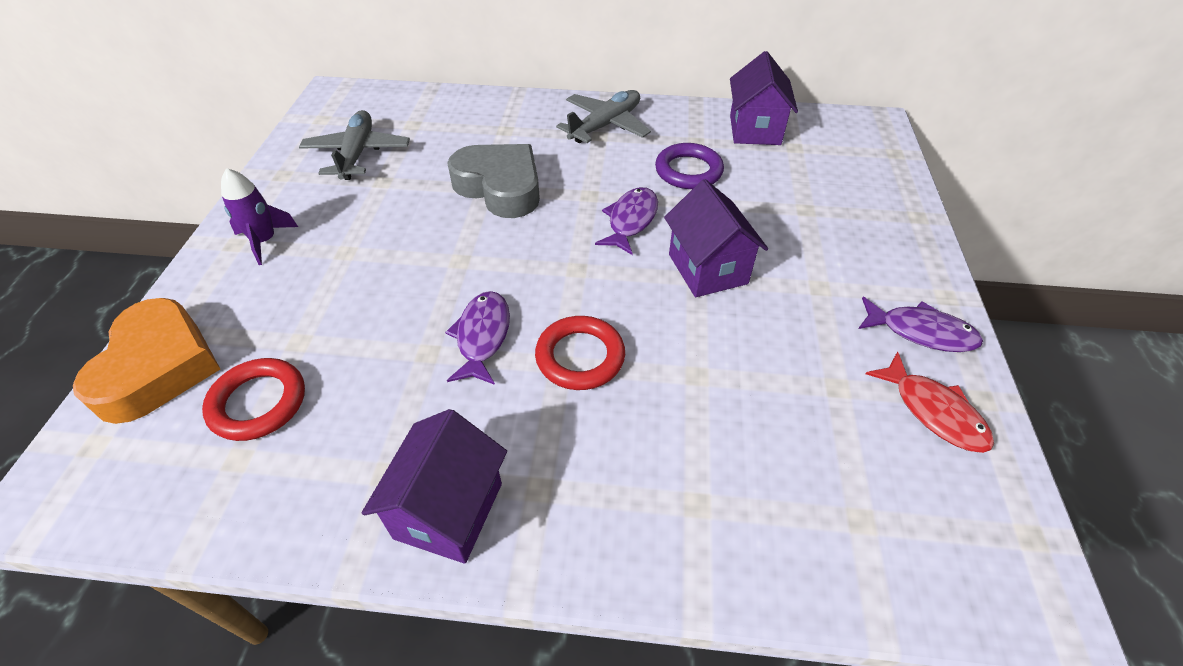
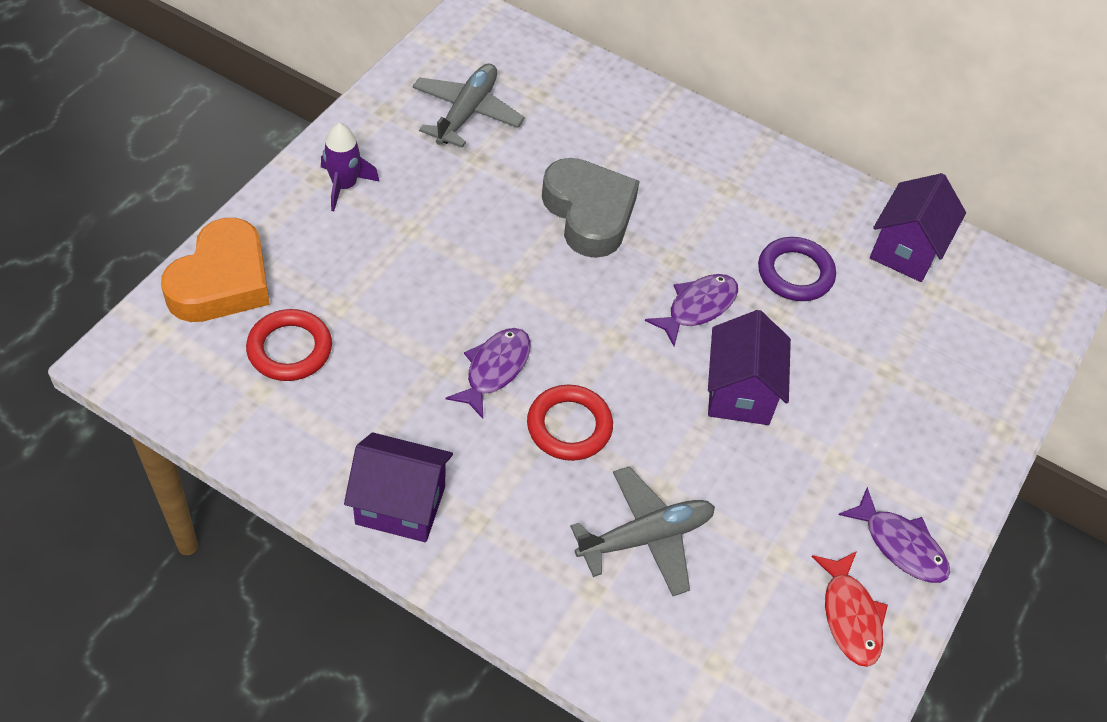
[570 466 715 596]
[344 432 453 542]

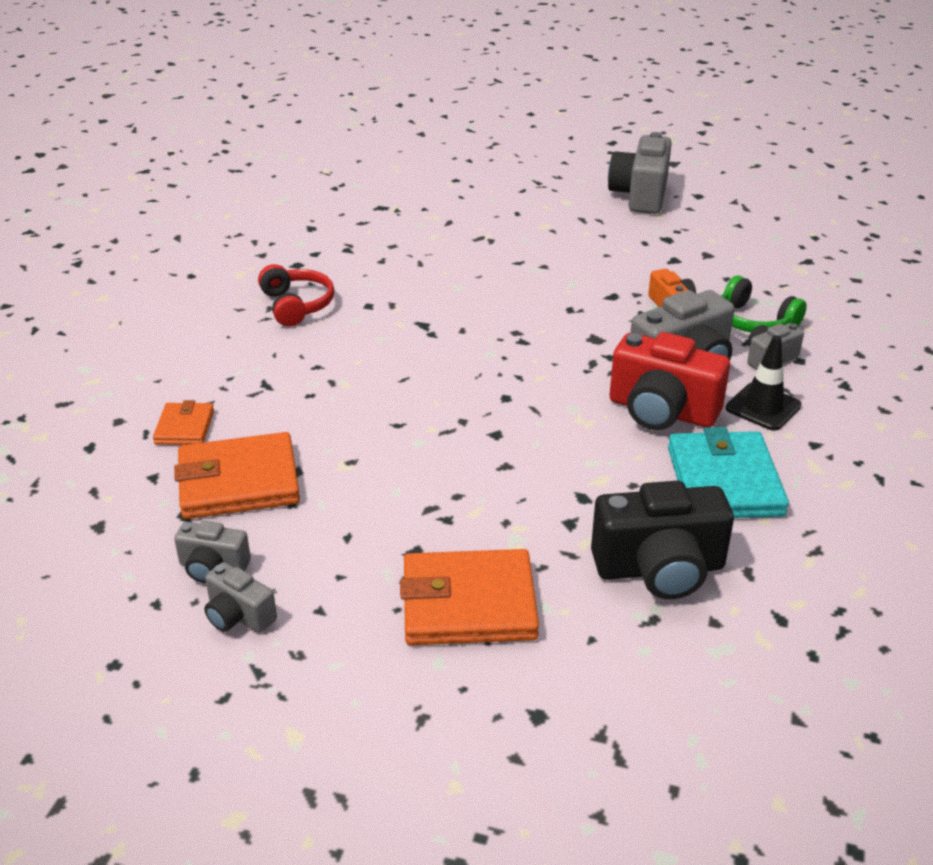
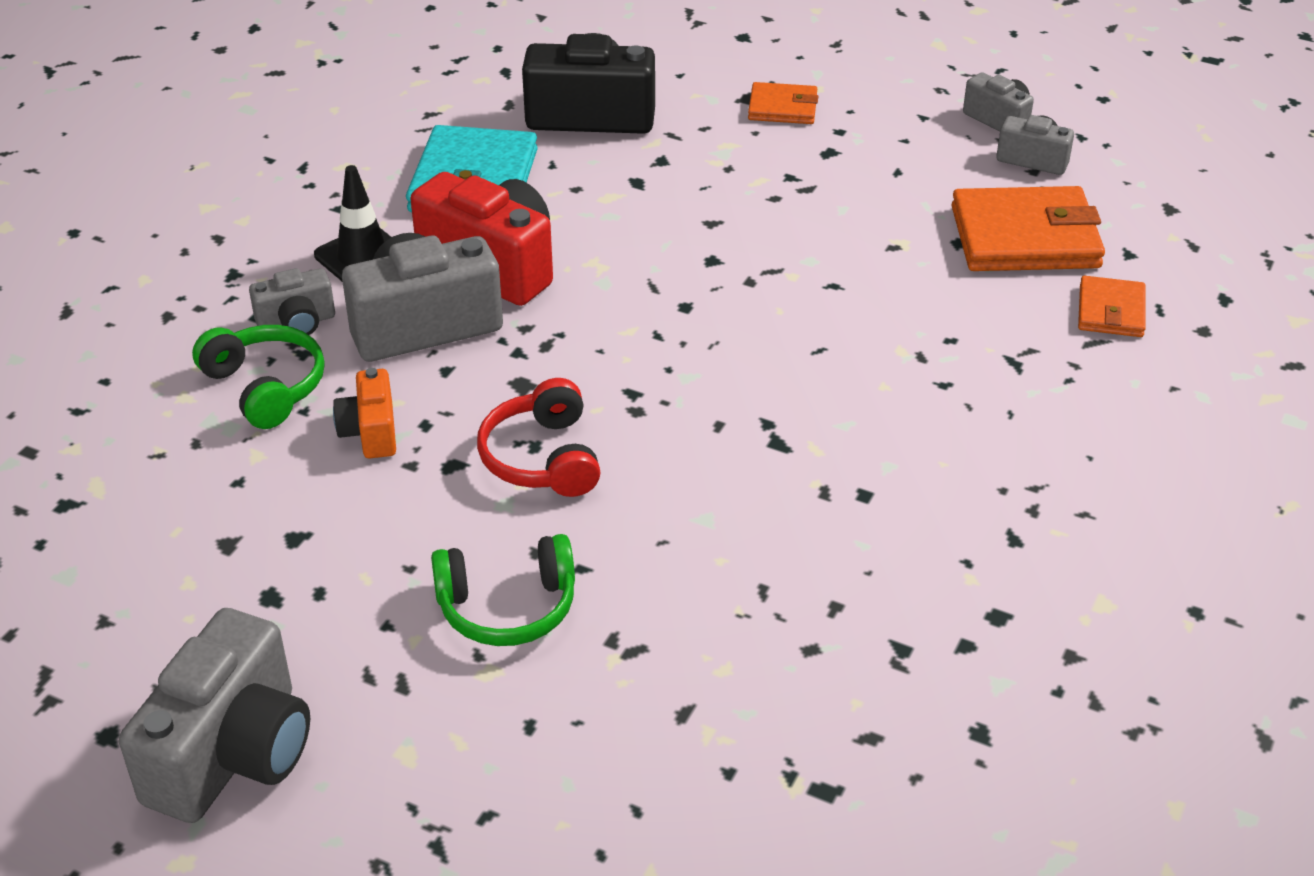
[431 534 575 646]
[477 378 600 497]
[748 82 818 124]

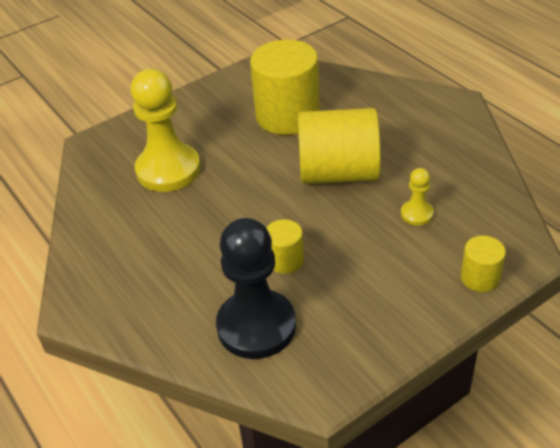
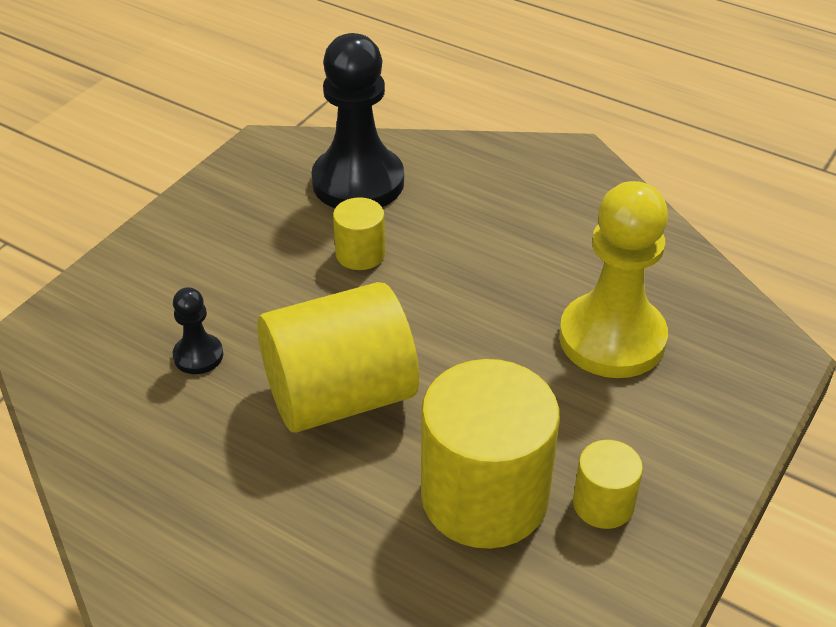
[573 440 643 529]
[173 287 223 374]

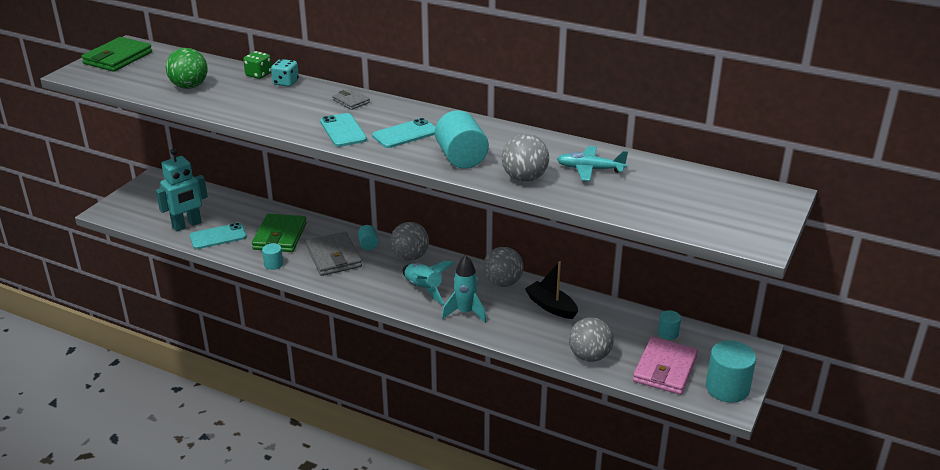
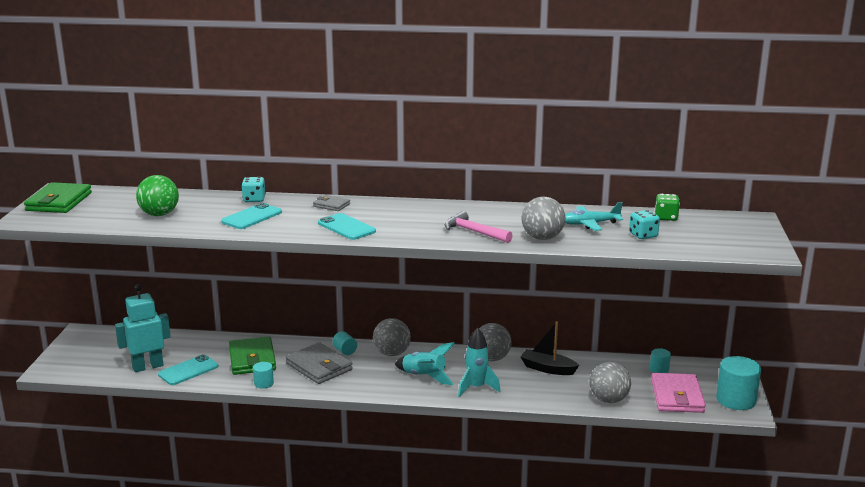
[629 210 660 239]
[655 194 680 221]
[221 203 282 229]
[444 211 513 243]
[115 284 171 372]

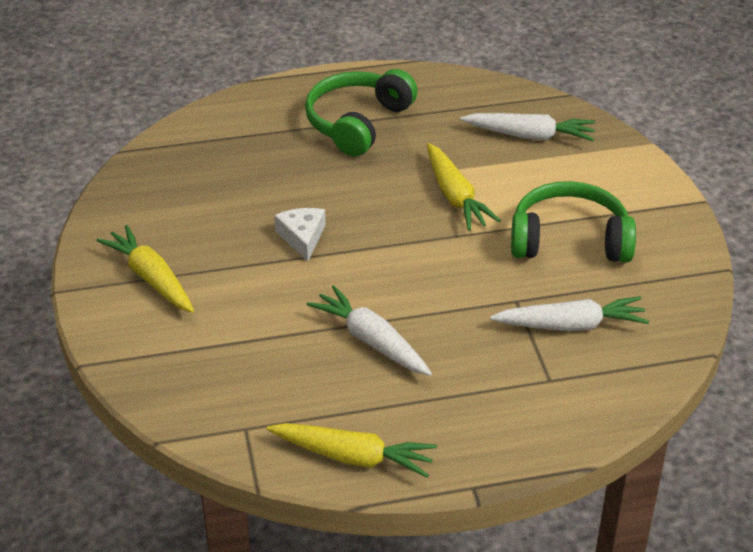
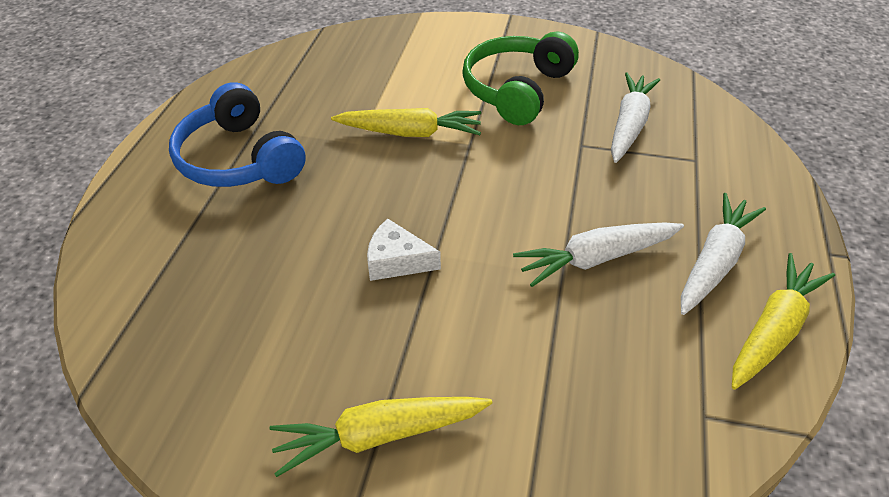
[681 193 766 315]
[169 82 306 187]

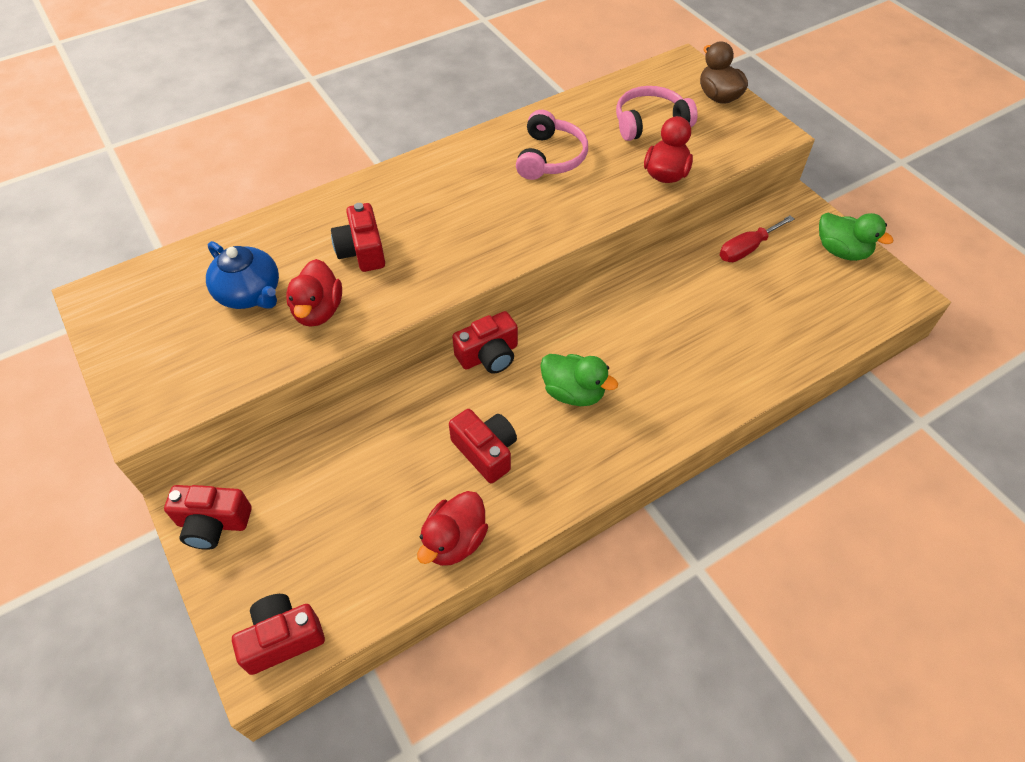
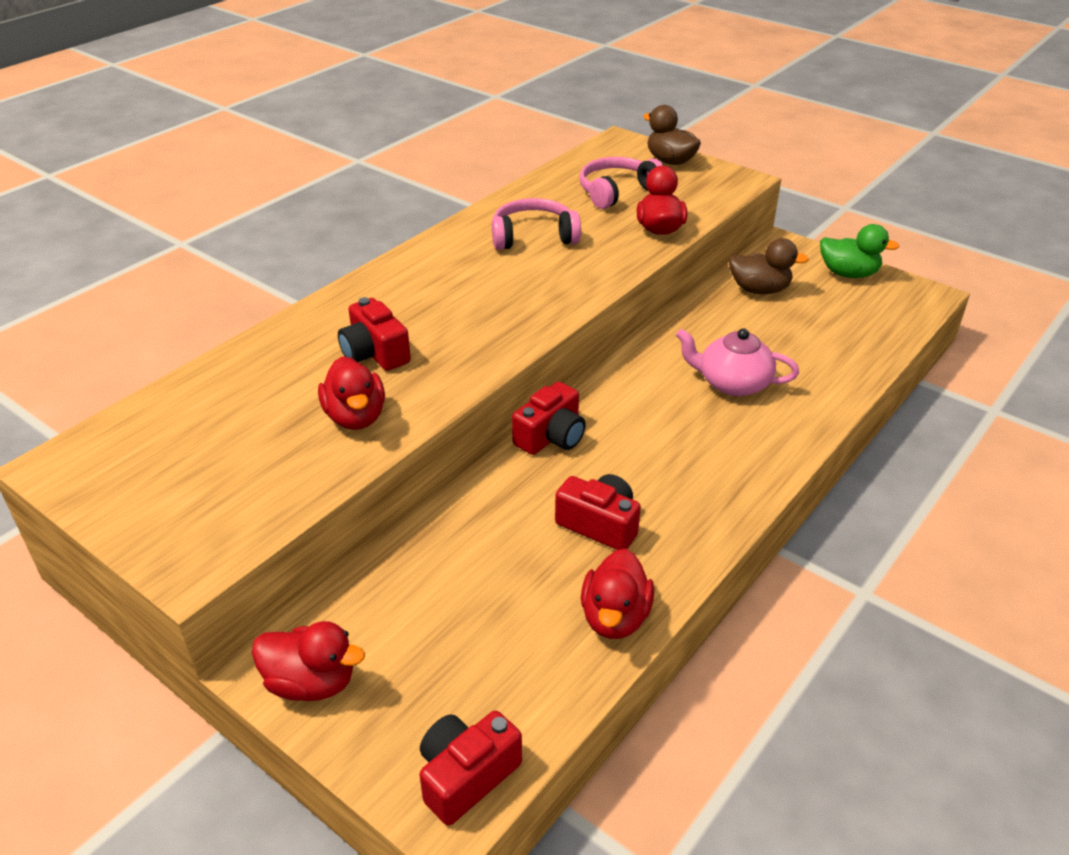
[206 241 279 309] (first image)
[540 354 618 406] (first image)
[676 328 799 396]
[252 621 365 701]
[729 238 809 294]
[492 198 581 250]

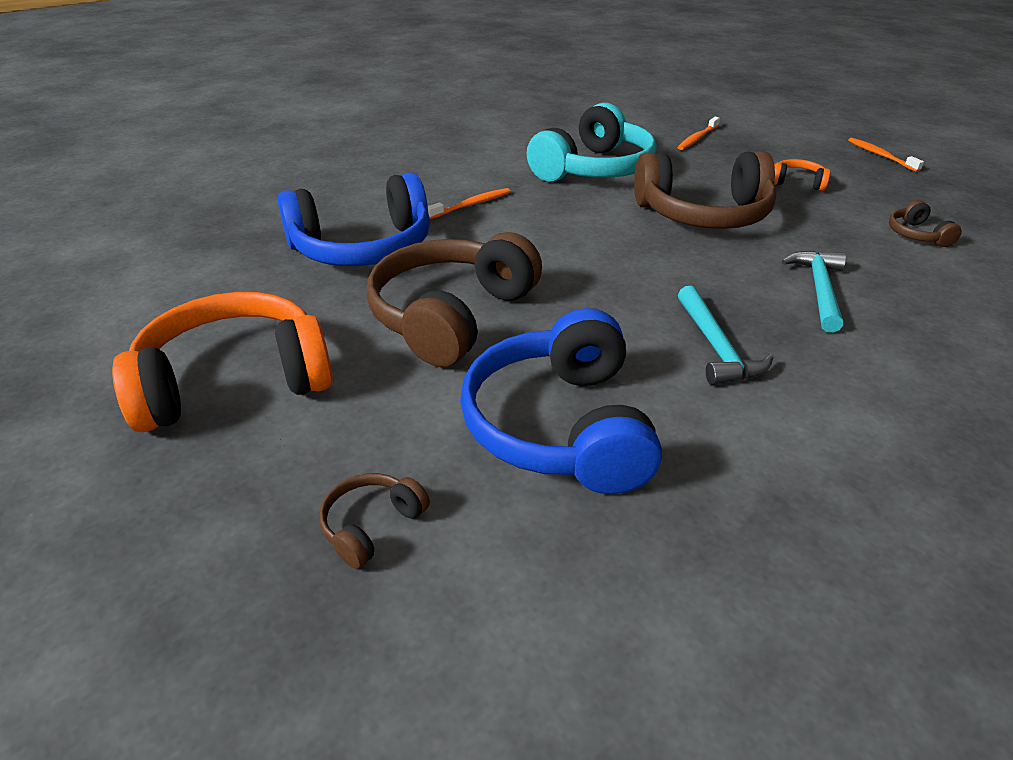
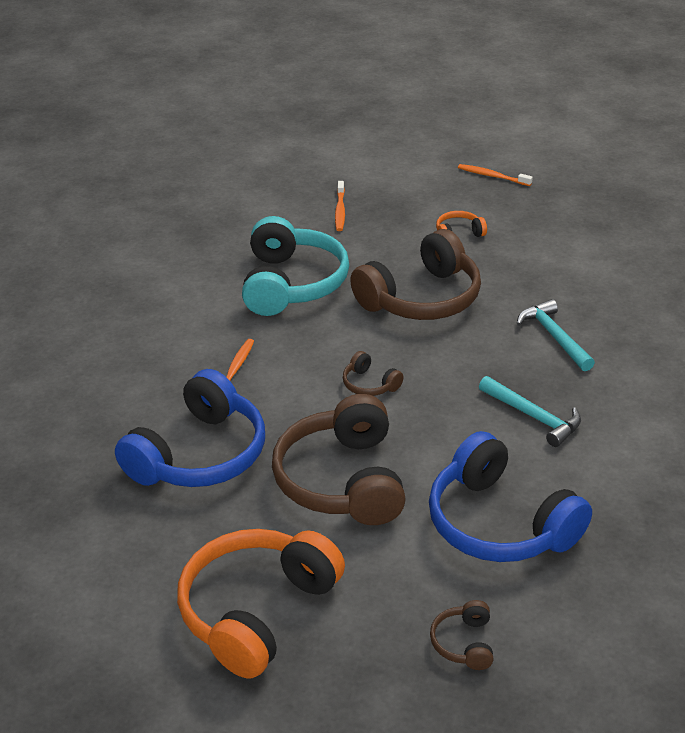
[343 351 404 396]

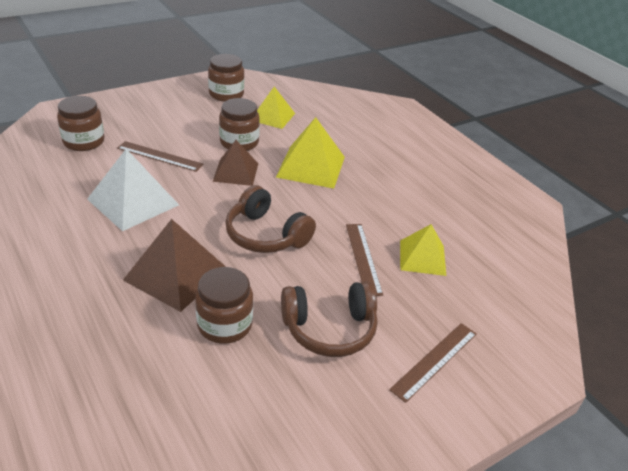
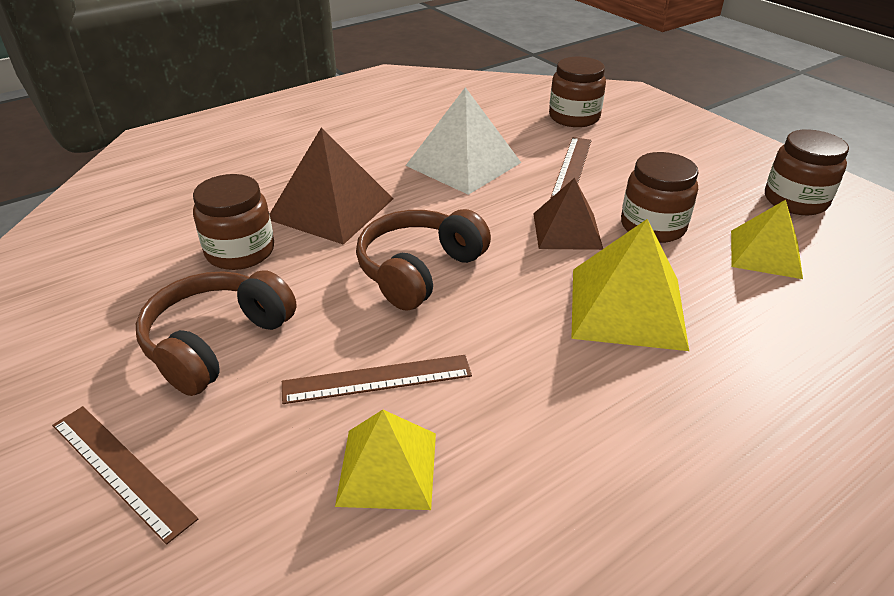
[136 270 297 396]

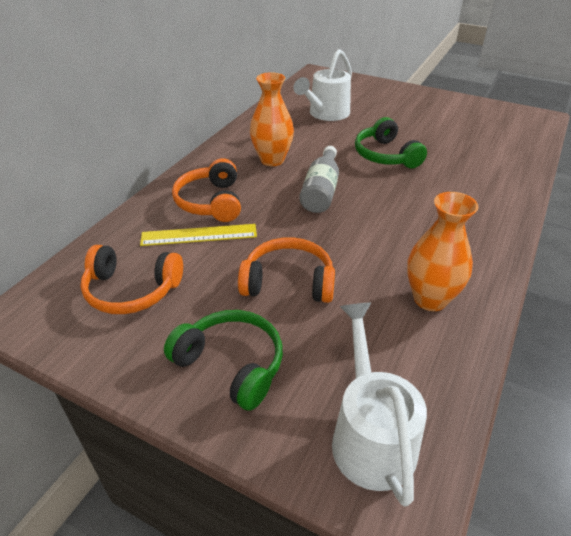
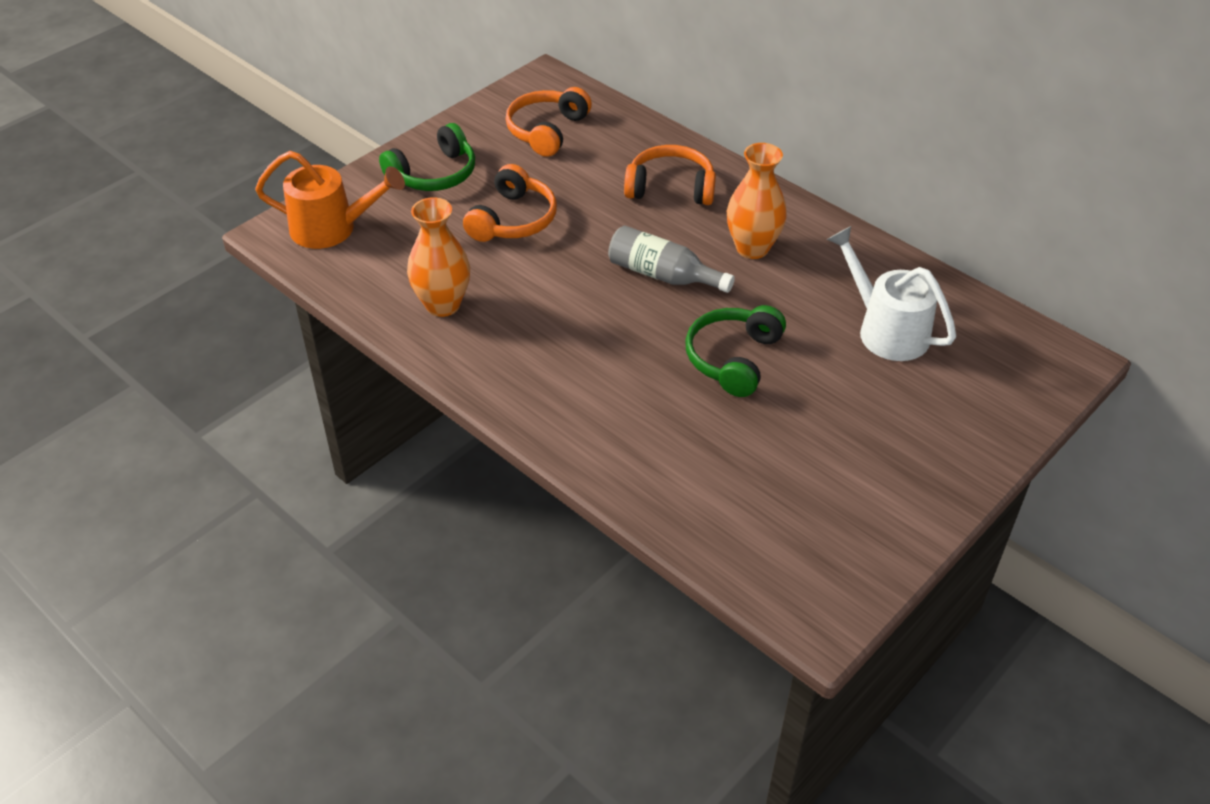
[140 224 257 246] (first image)
[255 151 405 249]
[685 305 786 397]

